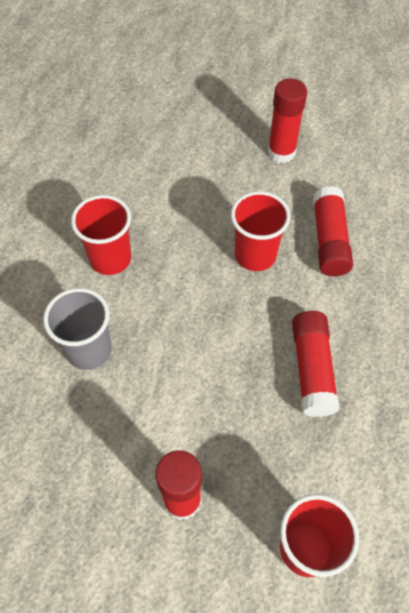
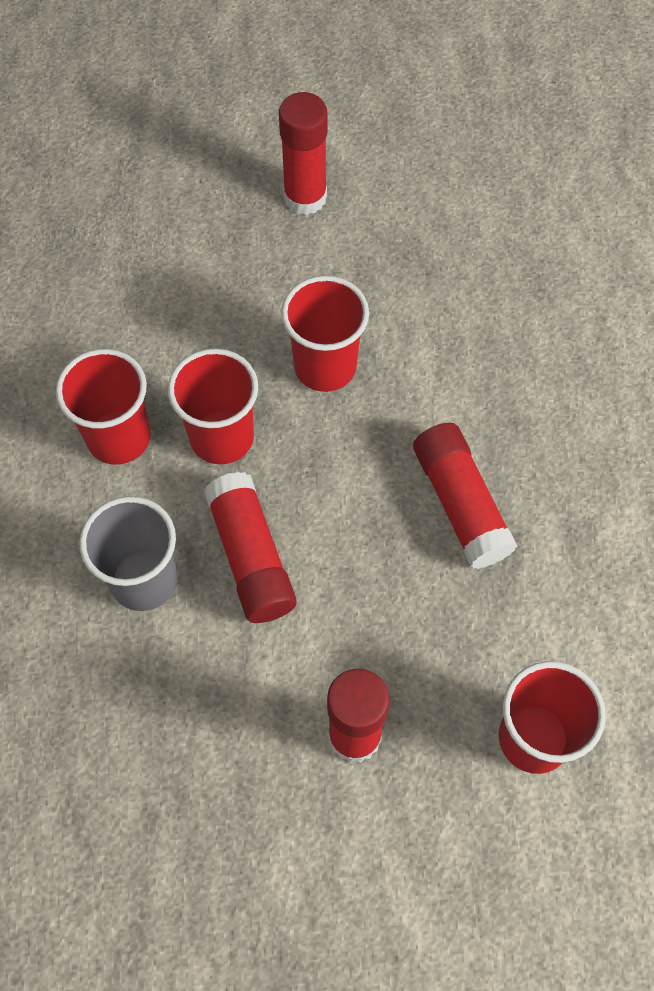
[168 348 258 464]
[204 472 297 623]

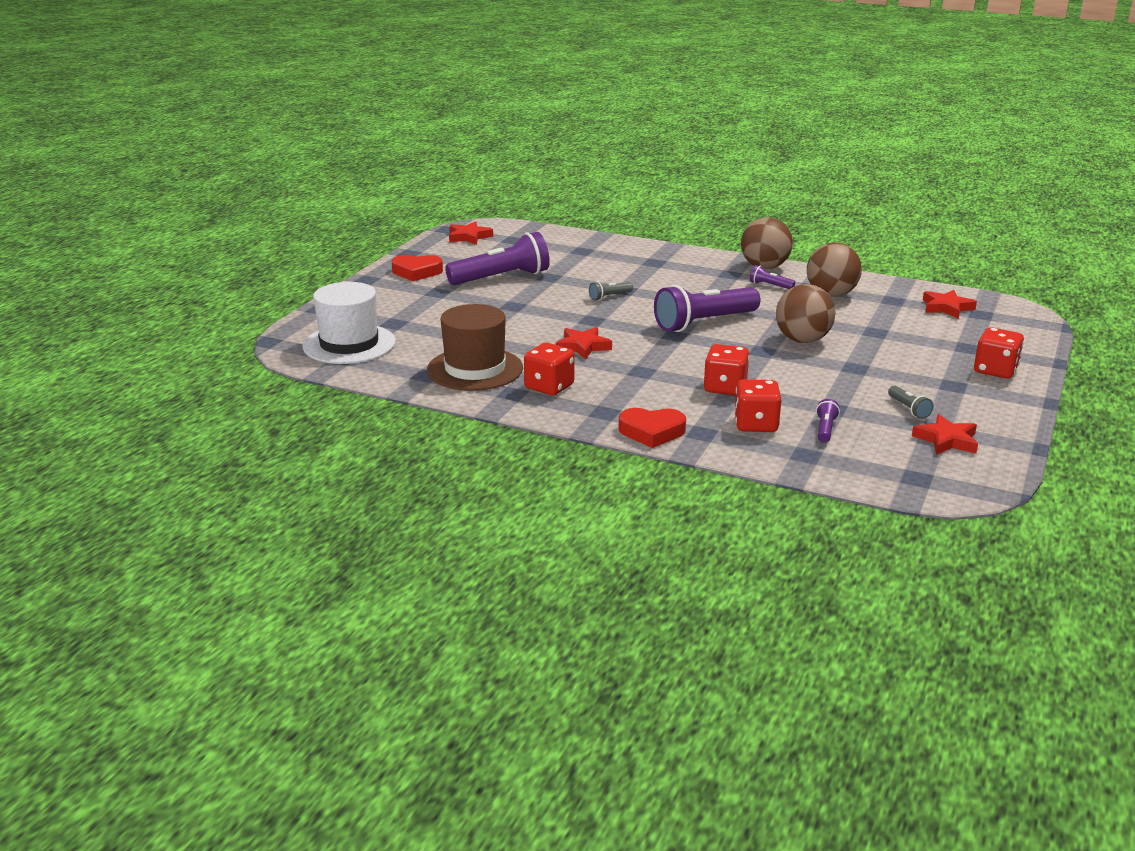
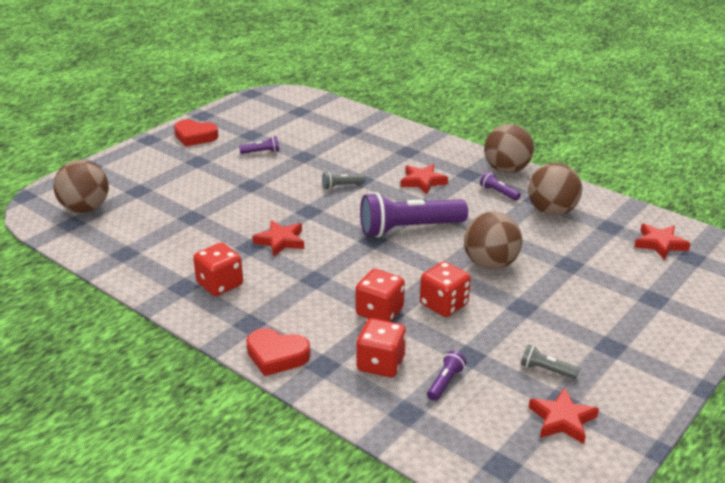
[427 304 523 391] (first image)
[401 164 448 194]
[420 261 471 317]
[53 160 109 213]
[521 344 580 379]
[239 136 279 154]

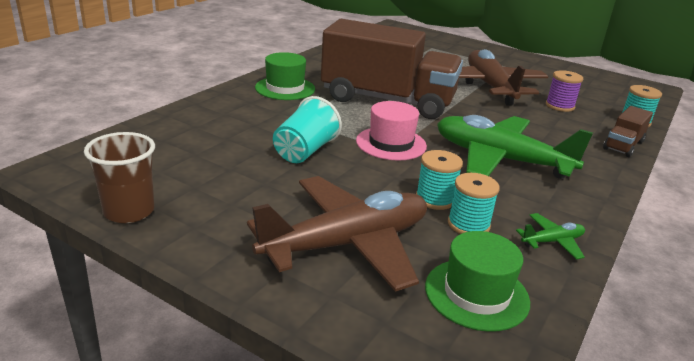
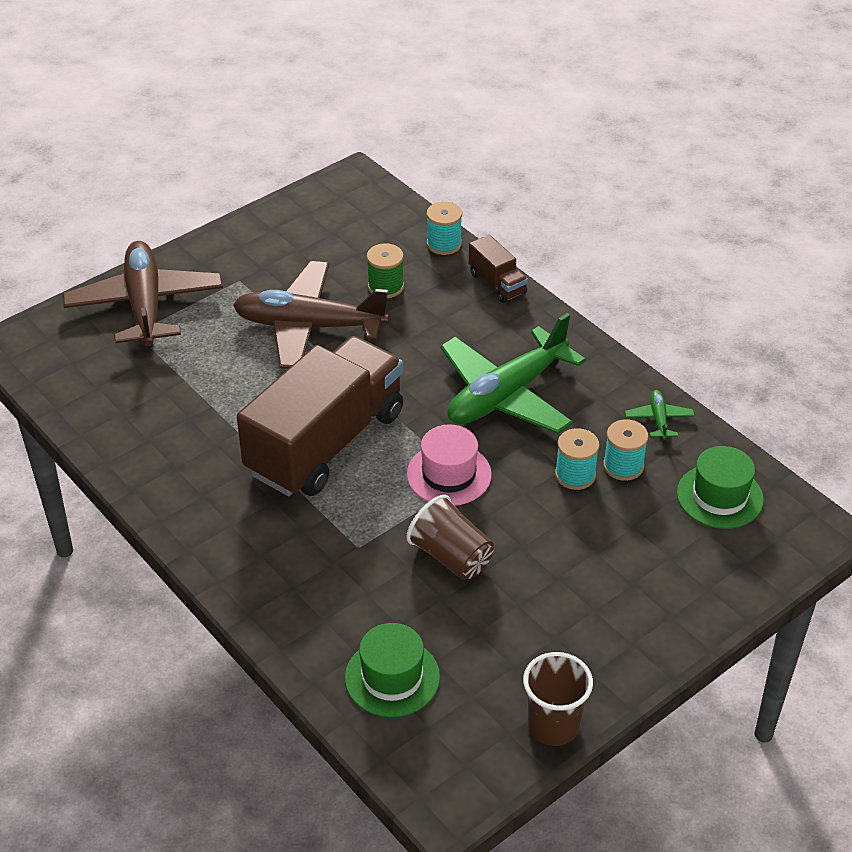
[63 241 223 348]
[345 623 440 717]
[406 495 494 580]
[367 243 404 298]

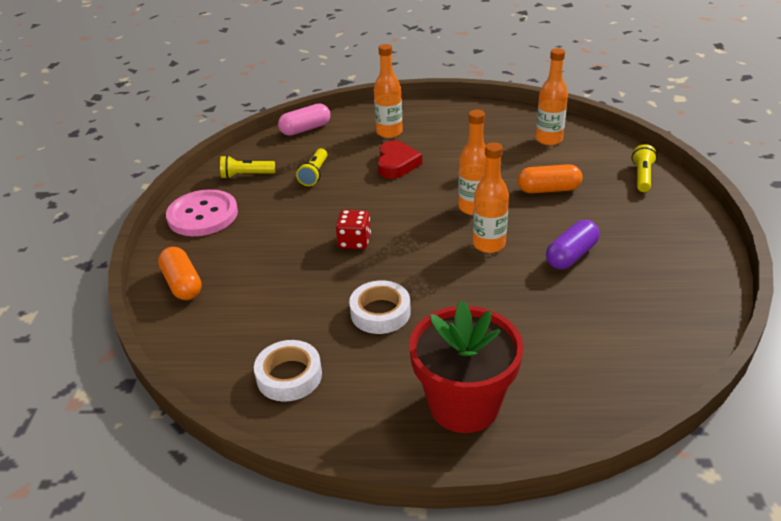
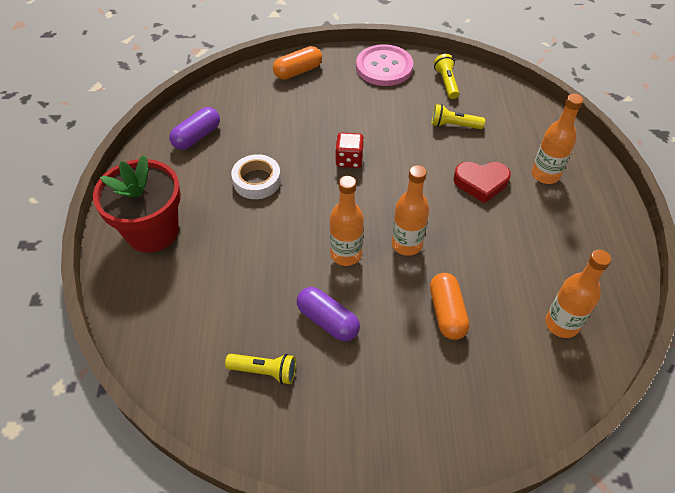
[278 103 330 136] (first image)
[225 354 296 384]
[169 107 220 150]

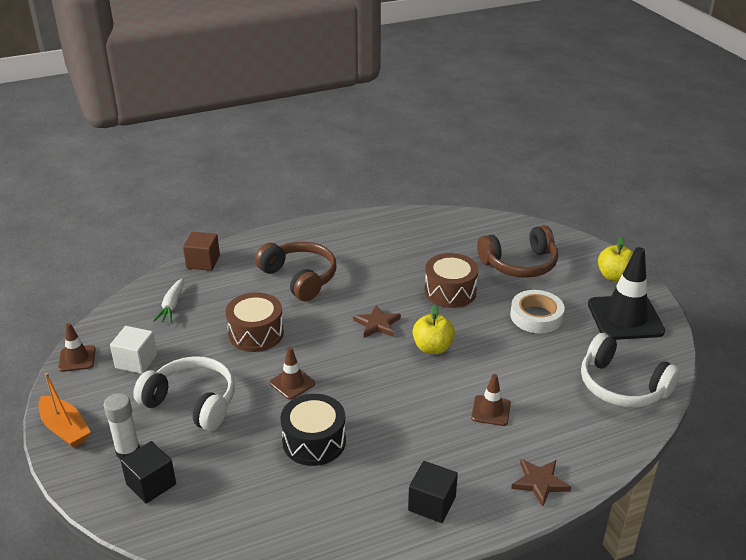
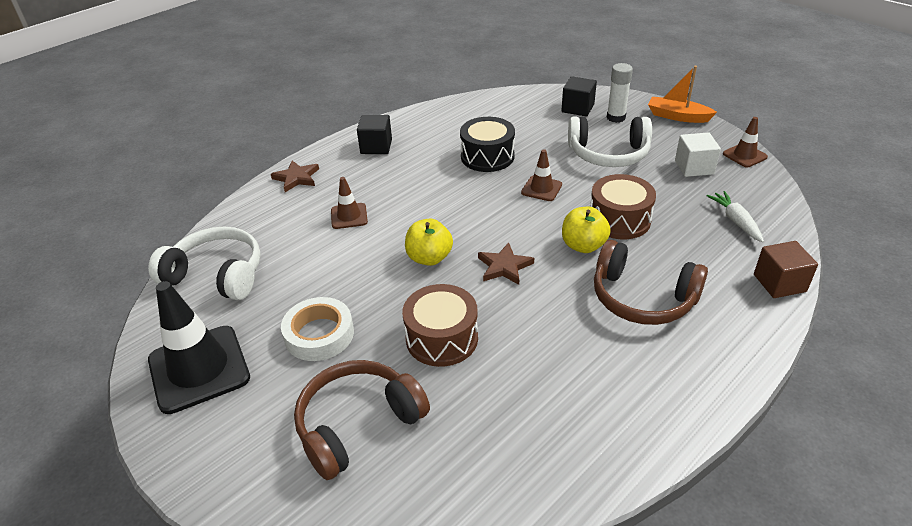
[562 207 611 253]

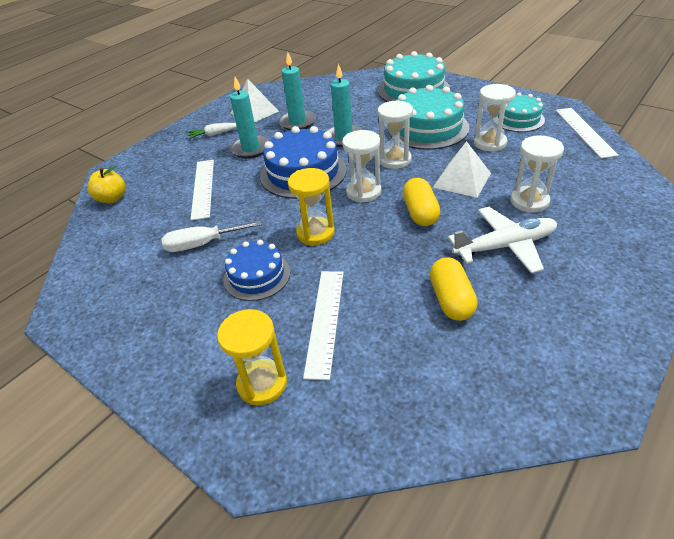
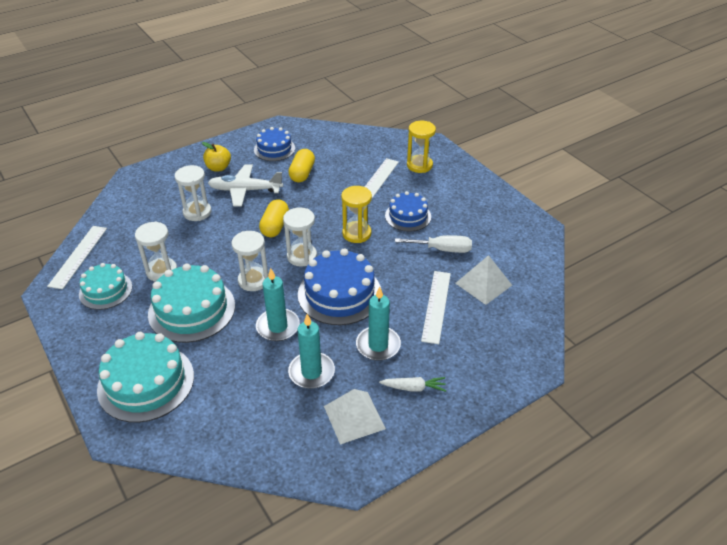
[254 127 295 161]
[202 142 231 172]
[455 255 512 305]

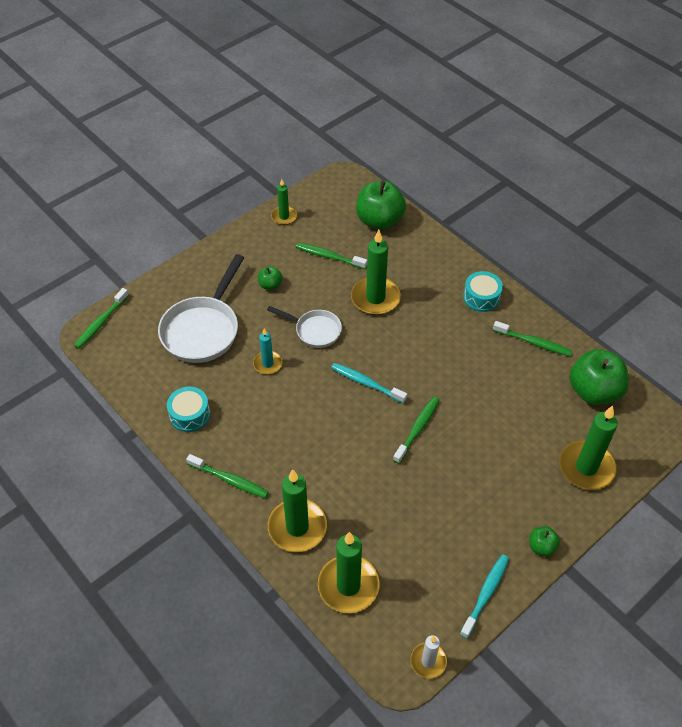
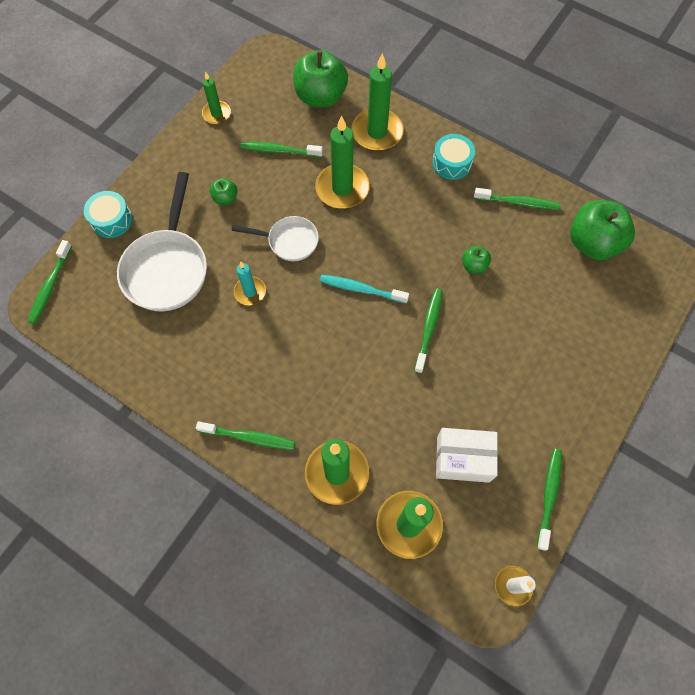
[436 428 498 483]
[84 191 132 238]
[462 246 491 274]
[351 53 404 151]
[537 449 562 551]

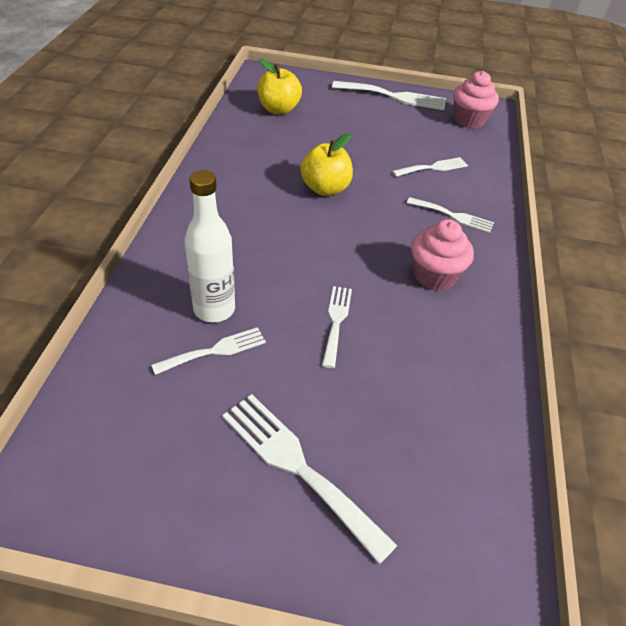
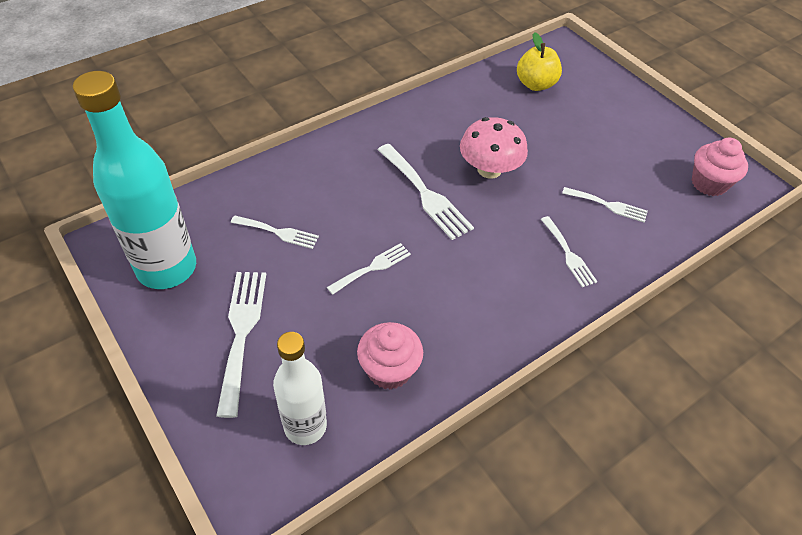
[73 71 196 289]
[273 332 327 445]
[377 144 474 240]
[357 322 423 390]
[460 117 528 179]

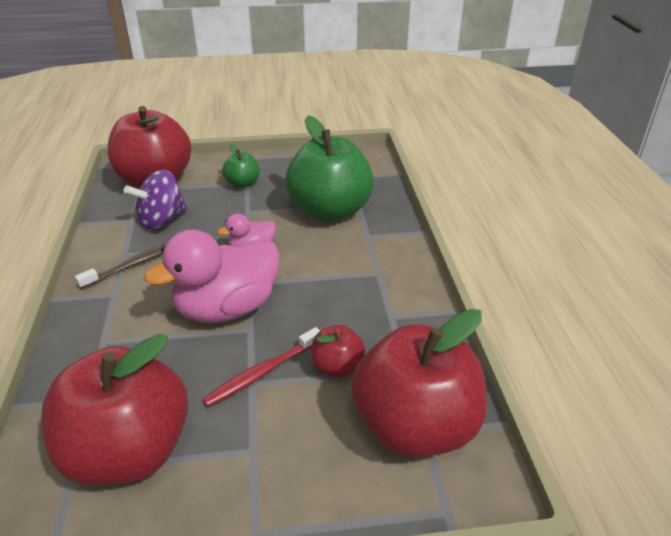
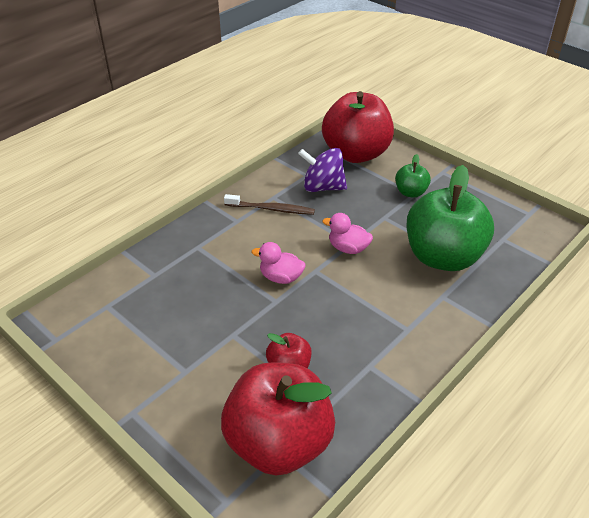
[41 334 188 486] (first image)
[202 327 320 407] (first image)
[252 242 305 284]

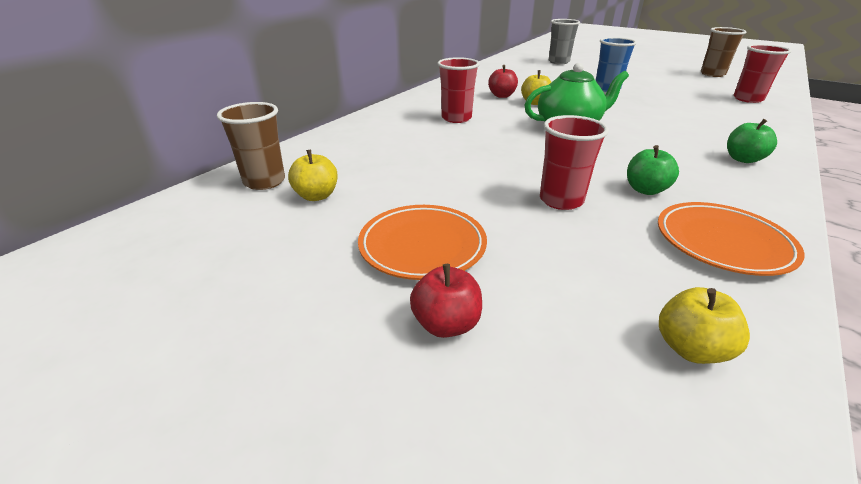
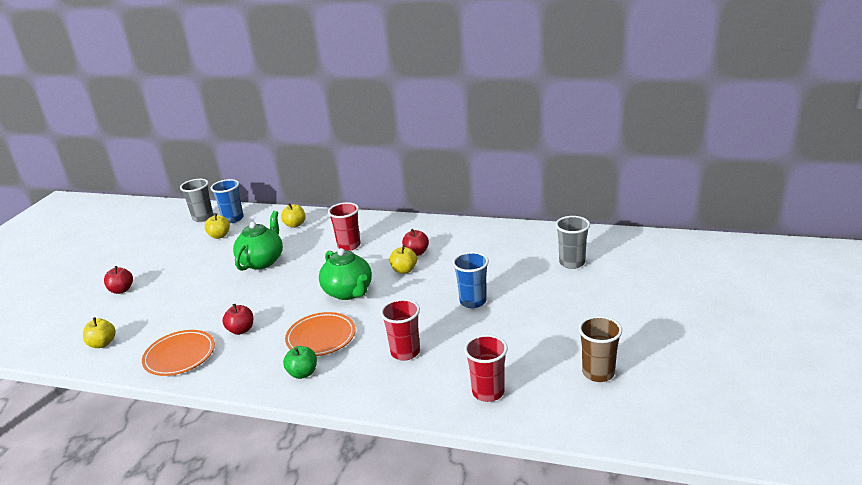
[180 179 213 222]
[233 211 283 271]
[281 203 306 228]
[285 312 356 356]
[380 299 420 361]
[211 179 244 223]
[222 304 253 335]

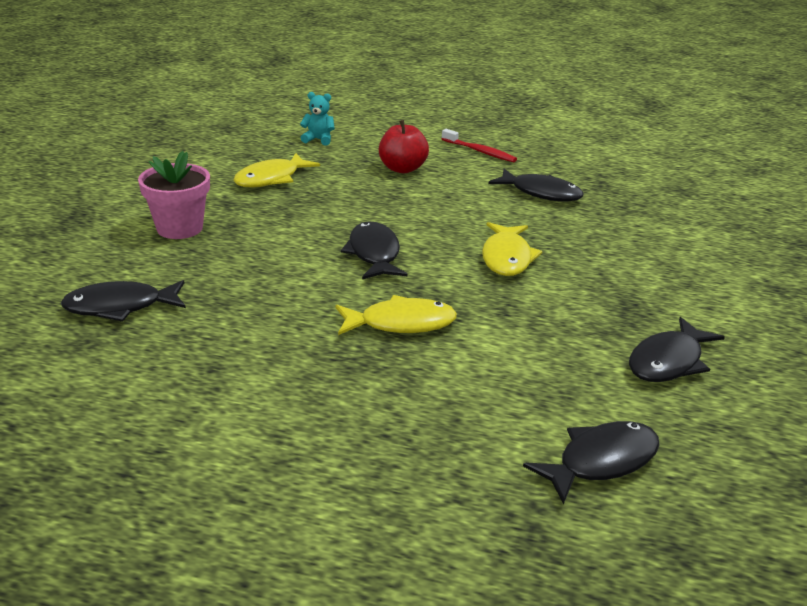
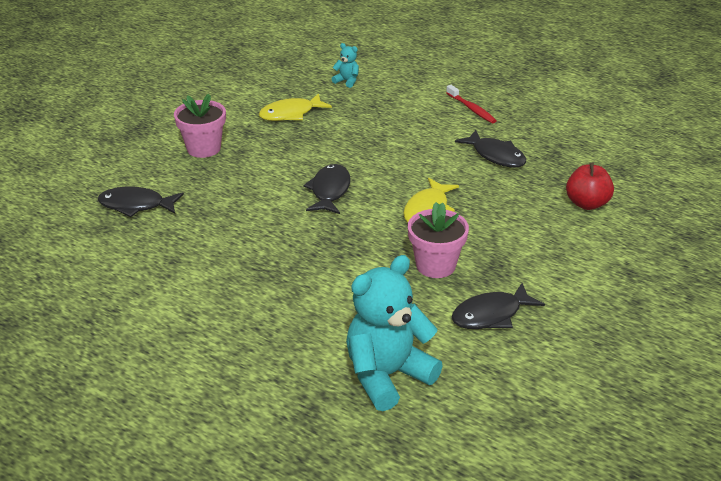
[335 295 457 335] (first image)
[408 202 469 278]
[566 163 614 210]
[346 255 443 411]

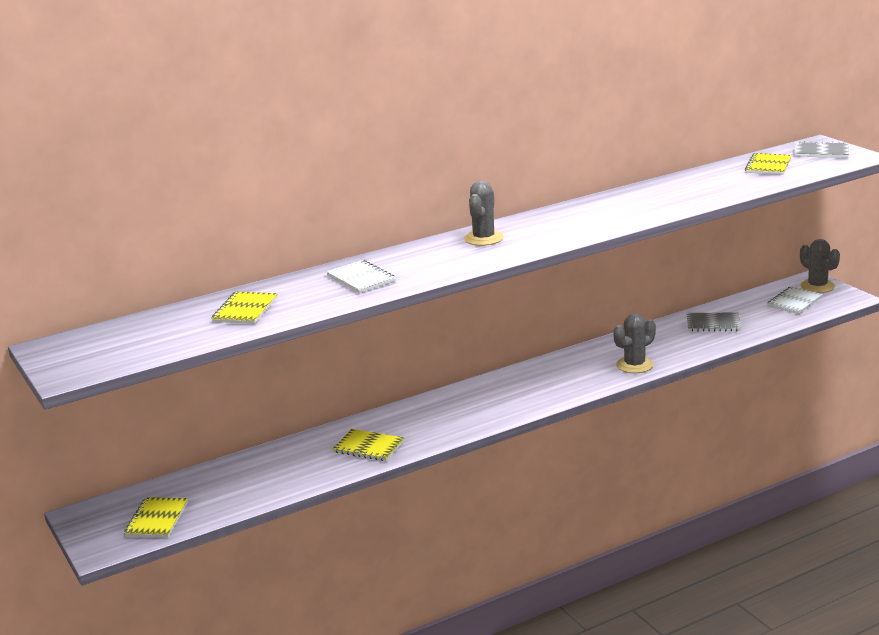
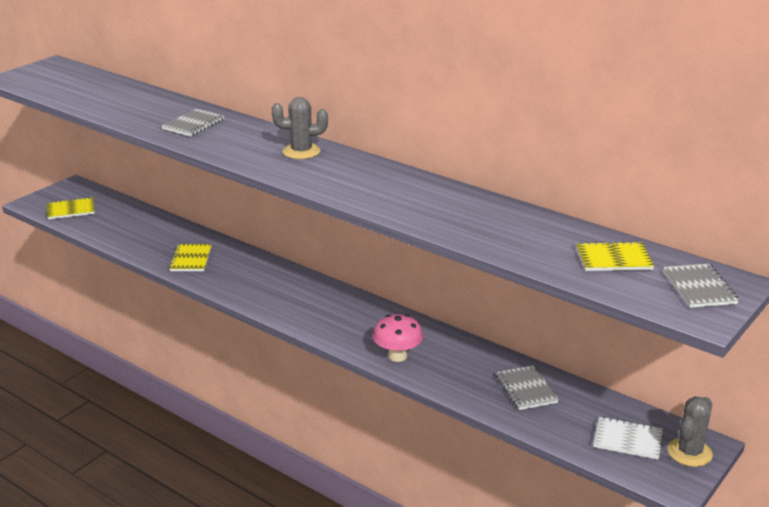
[211 292 277 324] (first image)
[373 314 423 362]
[161 109 224 136]

